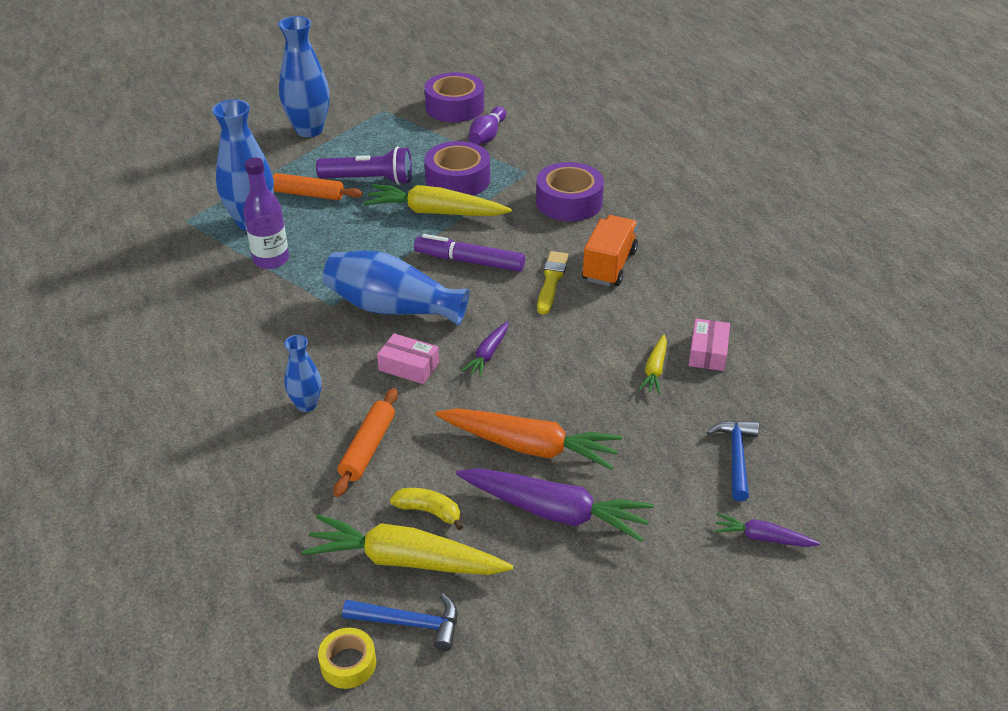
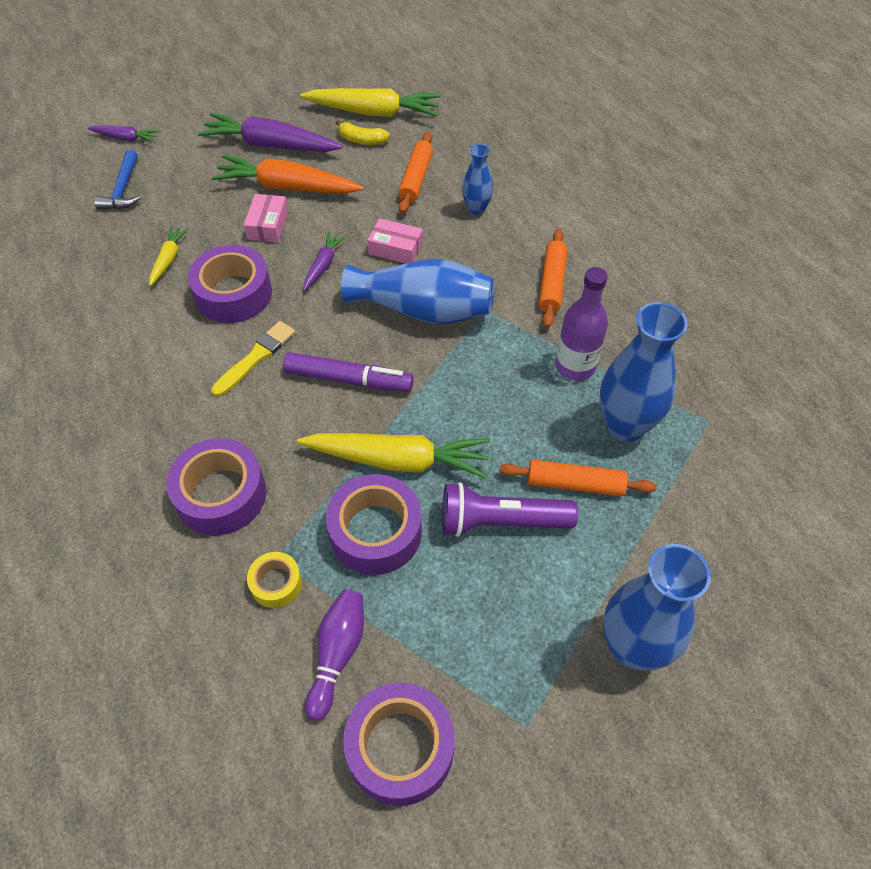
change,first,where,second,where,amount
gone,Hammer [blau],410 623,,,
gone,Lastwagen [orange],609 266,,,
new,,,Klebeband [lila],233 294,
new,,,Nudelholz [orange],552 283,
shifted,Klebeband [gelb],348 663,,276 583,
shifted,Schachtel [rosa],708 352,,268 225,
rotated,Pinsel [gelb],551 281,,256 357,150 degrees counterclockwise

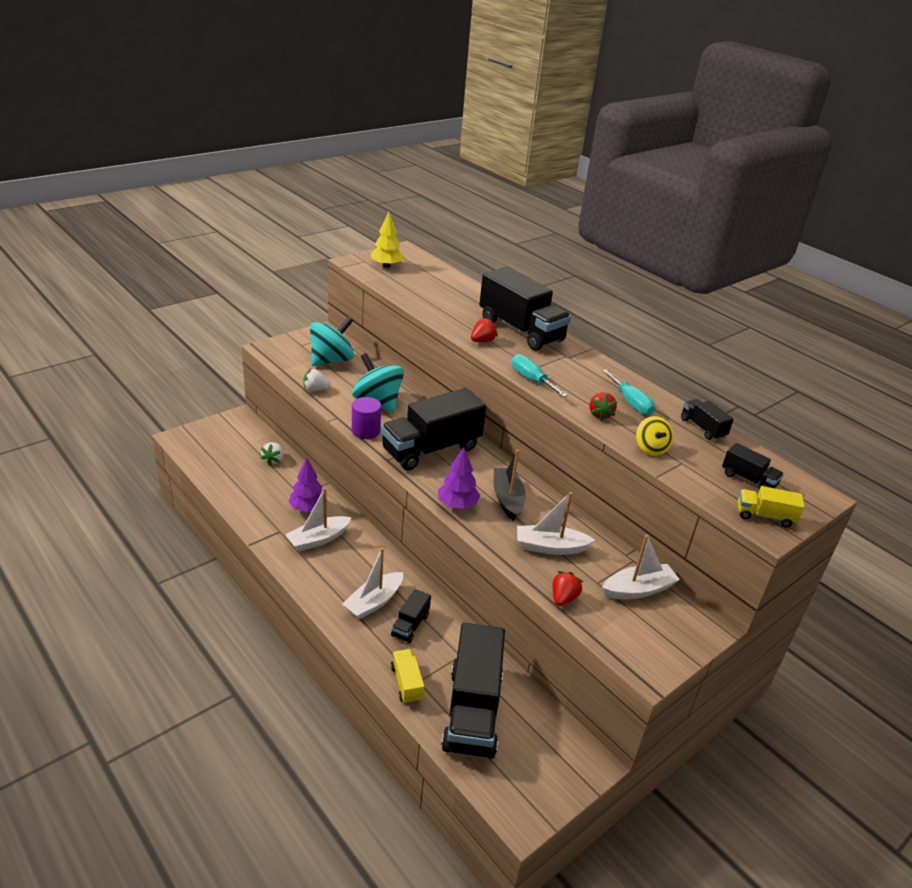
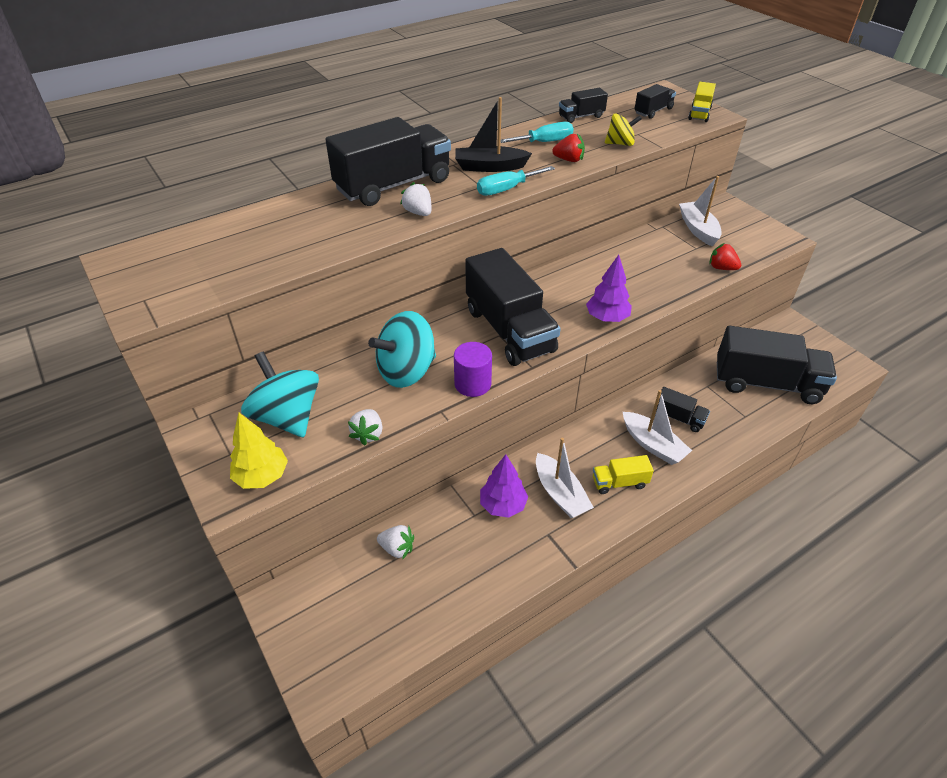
change,first,where,second,where,amount
gone,Boot [weiß],550 547,,,
shifted,Baum [gelb],386 266,,262 476,
shifted,Lastwagen [gelb],406 683,,619 482,
shifted,Boot [schwarz],507 499,,490 167,
repainted,Erdbeere [rot],482 341,Erdbeere [weiß],418 212,

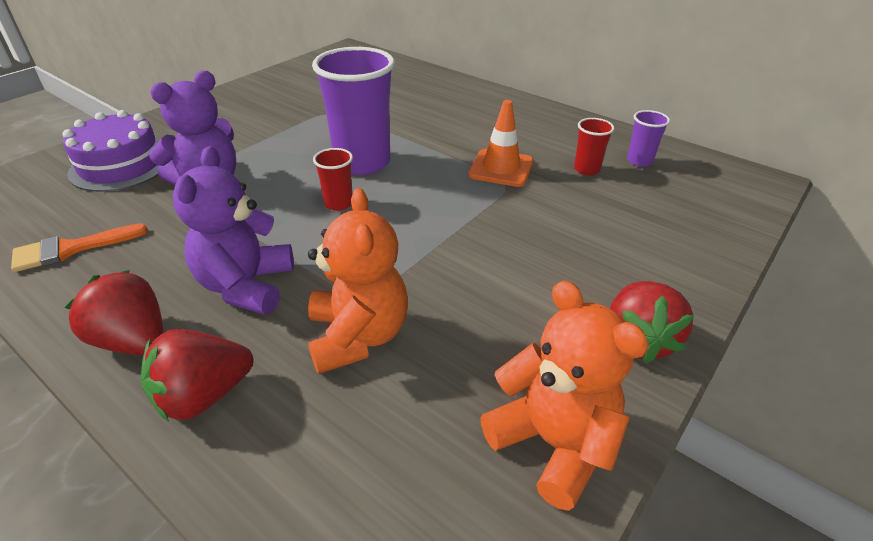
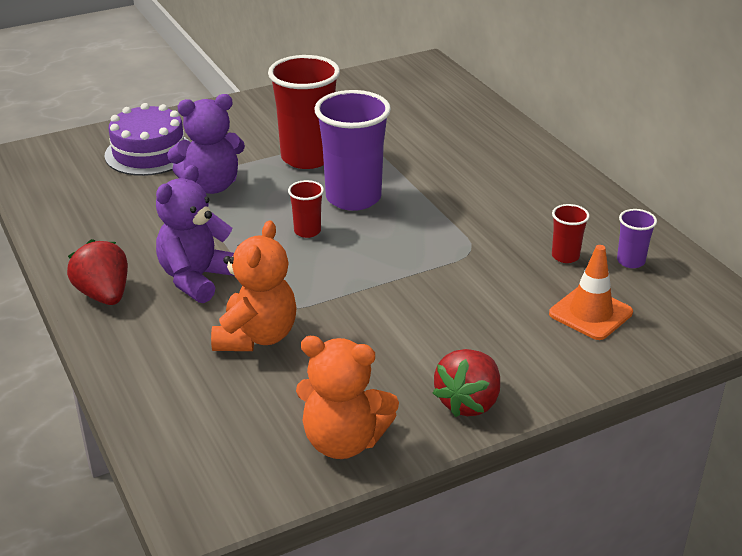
change,first,where,second,where,amount
gone,Pinsel [orange],71 249,,,
gone,Erdbeere [rot],204 395,,,
new,,,Becher [rot],307 158,
shifted,Leitkegel [orange],501 168,,590 313,
rotated,Teddybär [orange],553 443,,343 441,120 degrees clockwise

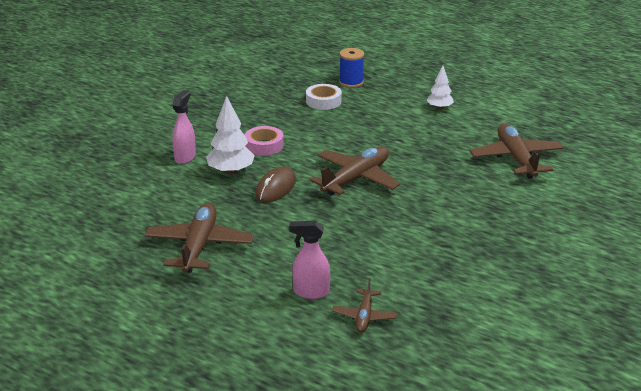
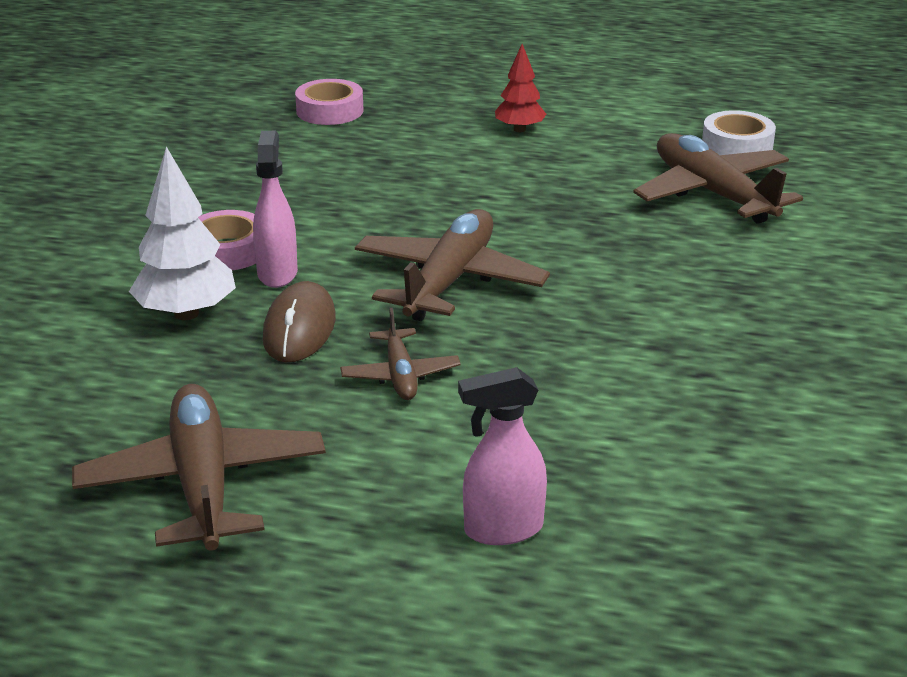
change,first,where,second,where,amount
shifted,Sprühflasche [rosa],185 157,,277 273,
shifted,Klebeband [weiß],323 101,,737 144,
shifted,Flugzeug [braun],364 316,,400 375,
swapped,Garnrolle [blau],351 82,Klebeband [rosa],330 111,
repainted,Baum [weiß],439 108,Baum [rot],519 129,

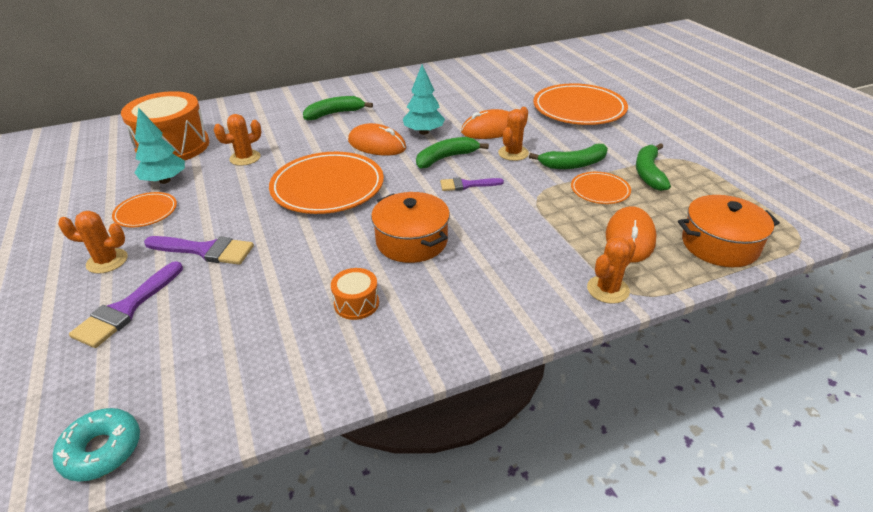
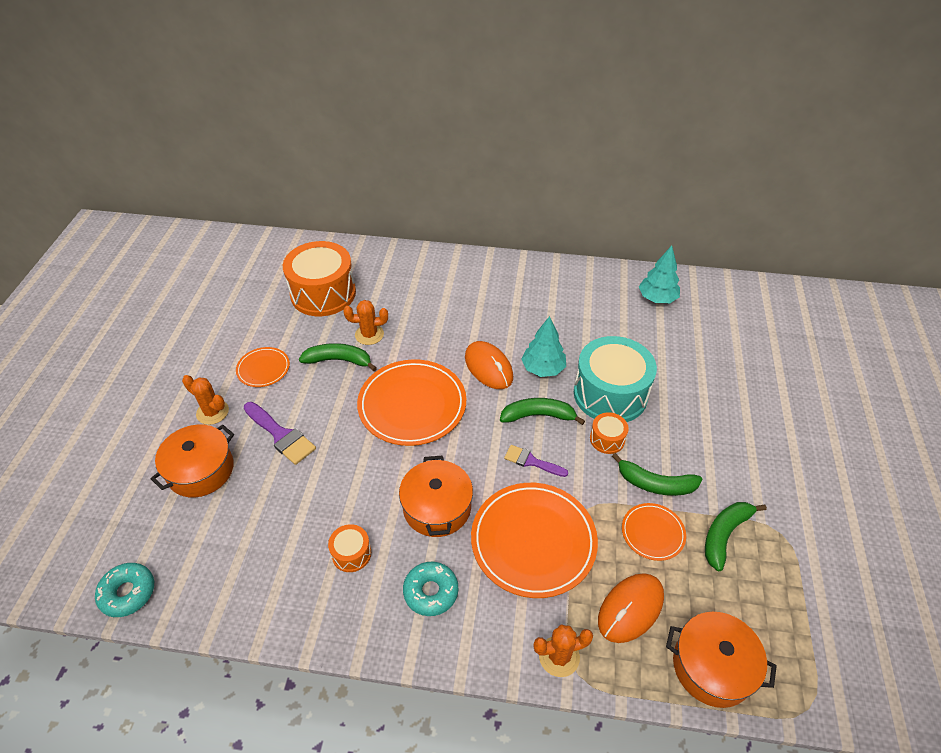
change,first,where,second,where,amount
new,,,Donut [türkis],431 592,
shifted,Baum [türkis],165 181,,657 298,
shifted,Banane [grün],334 114,,339 360,
shifted,Teller [orange],579 109,,533 541,
swapped,Pinsel [lila],126 309,Kochtopf [orange],201 470,
swapped,Computermaus [orange],490 129,Trommel [türkis],610 394,
swapped,Kaktus [orange],513 153,Trommel [orange],607 439,

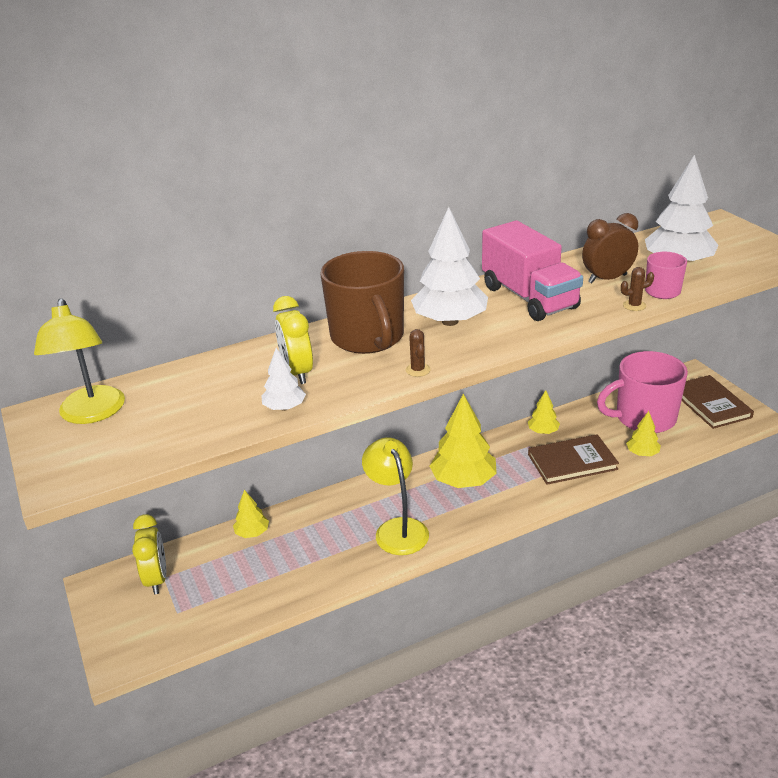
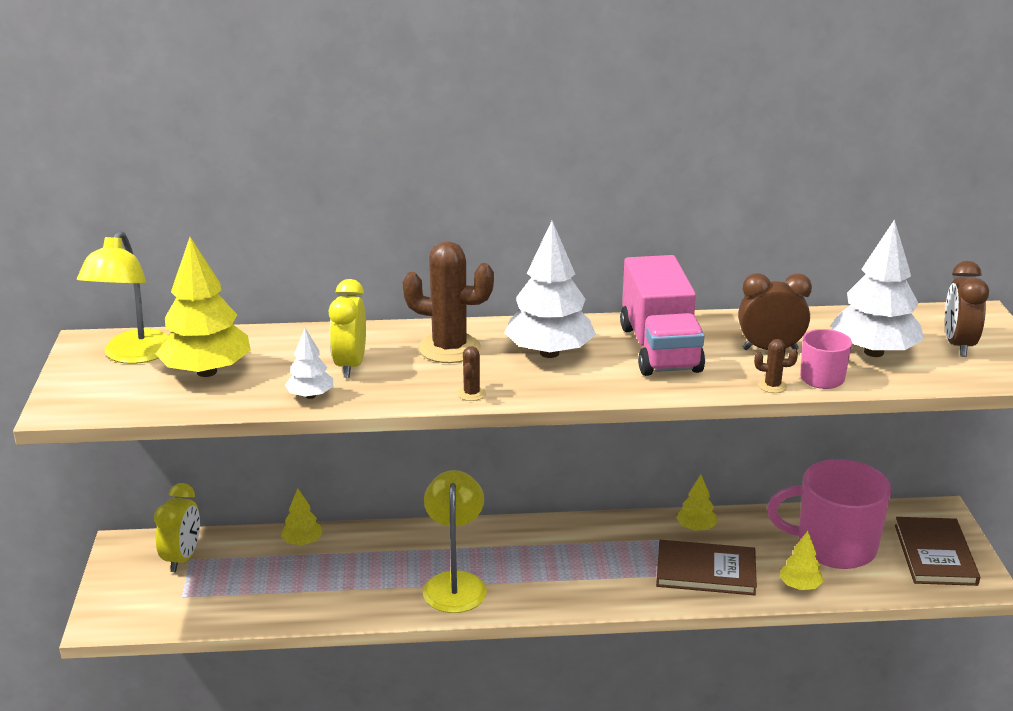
change,first,where,second,where,amount
new,,,Wecker [braun],958 345,
shifted,Baum [gelb],463 481,,207 372,
swapped,Tasse [braun],368 337,Kaktus [braun],449 348,

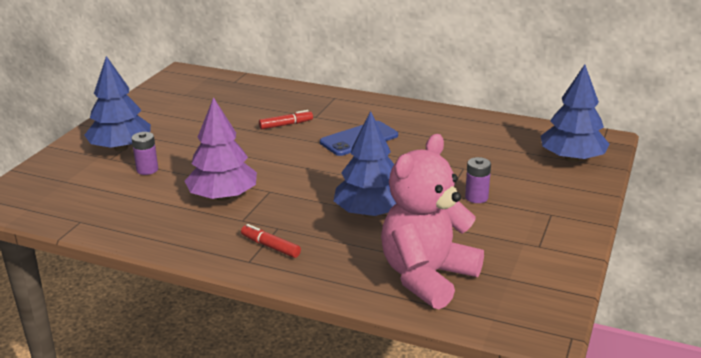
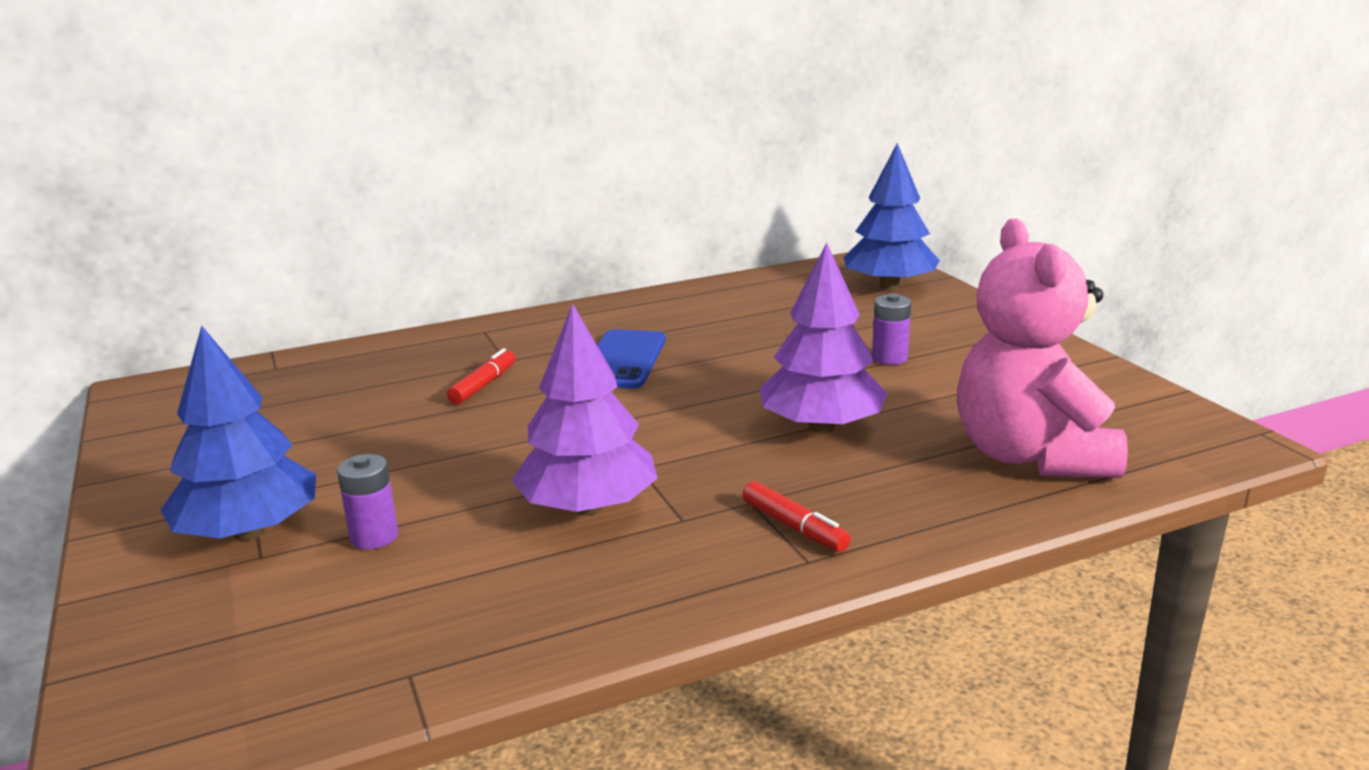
change,first,where,second,where,amount
repainted,Baum [blau],370 213,Baum [lila],821 427,
rotated,Filzstift [rot],270 246,,794 527,120 degrees counterclockwise

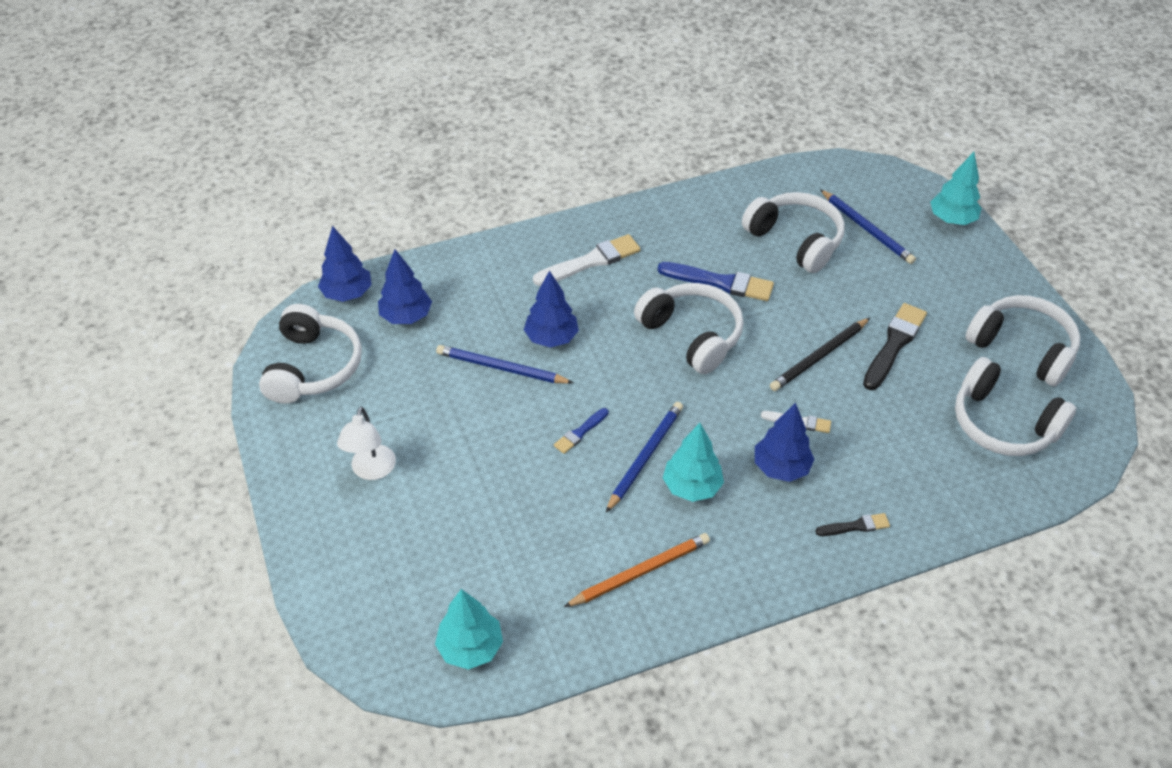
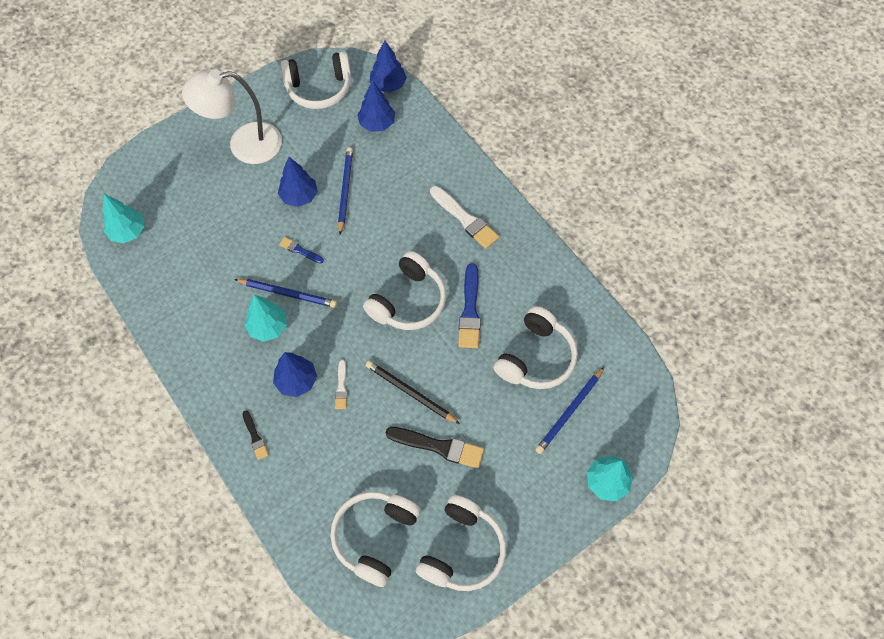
change,first,where,second,where,amount
gone,Bleistift [orange],640 572,,,
shifted,Baum [blau],551 338,,299 196,
scaled,Lampe [weiß],371 471,,244 145,x1.83

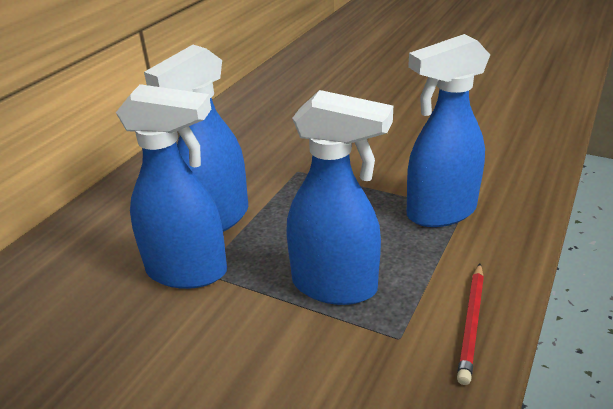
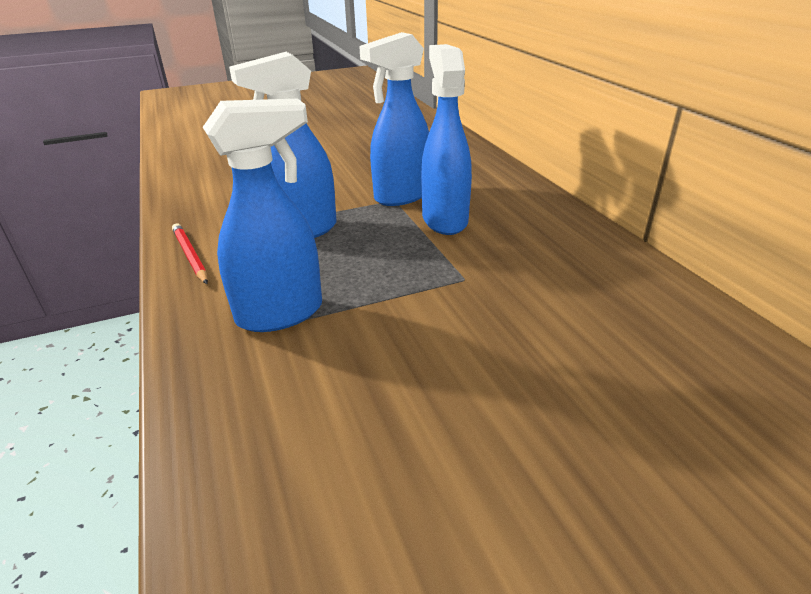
change,first,where,second,where,amount
rotated,Sprühflasche [blau],440 212,,281 313,45 degrees clockwise

